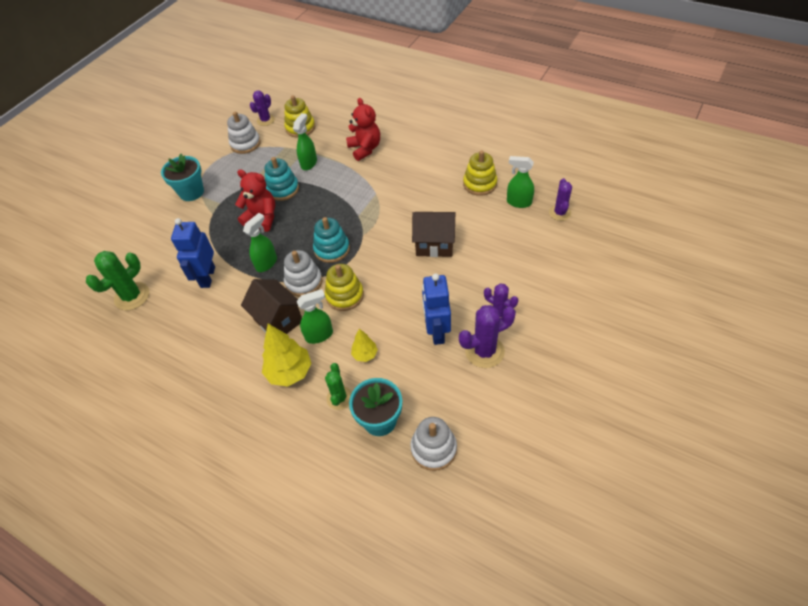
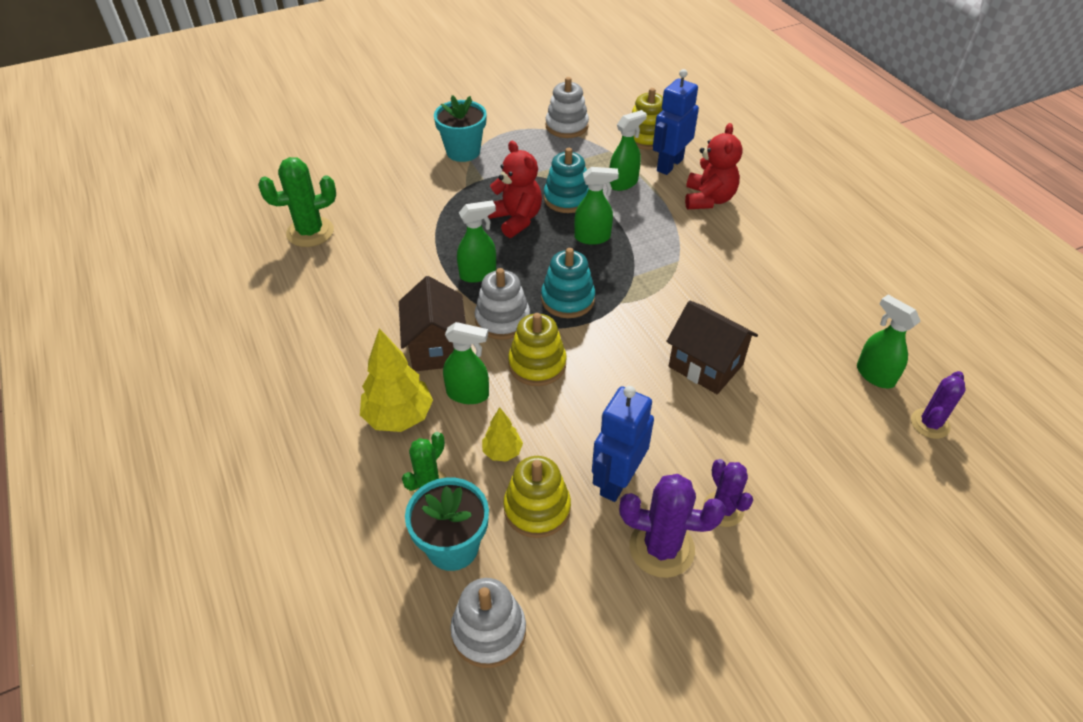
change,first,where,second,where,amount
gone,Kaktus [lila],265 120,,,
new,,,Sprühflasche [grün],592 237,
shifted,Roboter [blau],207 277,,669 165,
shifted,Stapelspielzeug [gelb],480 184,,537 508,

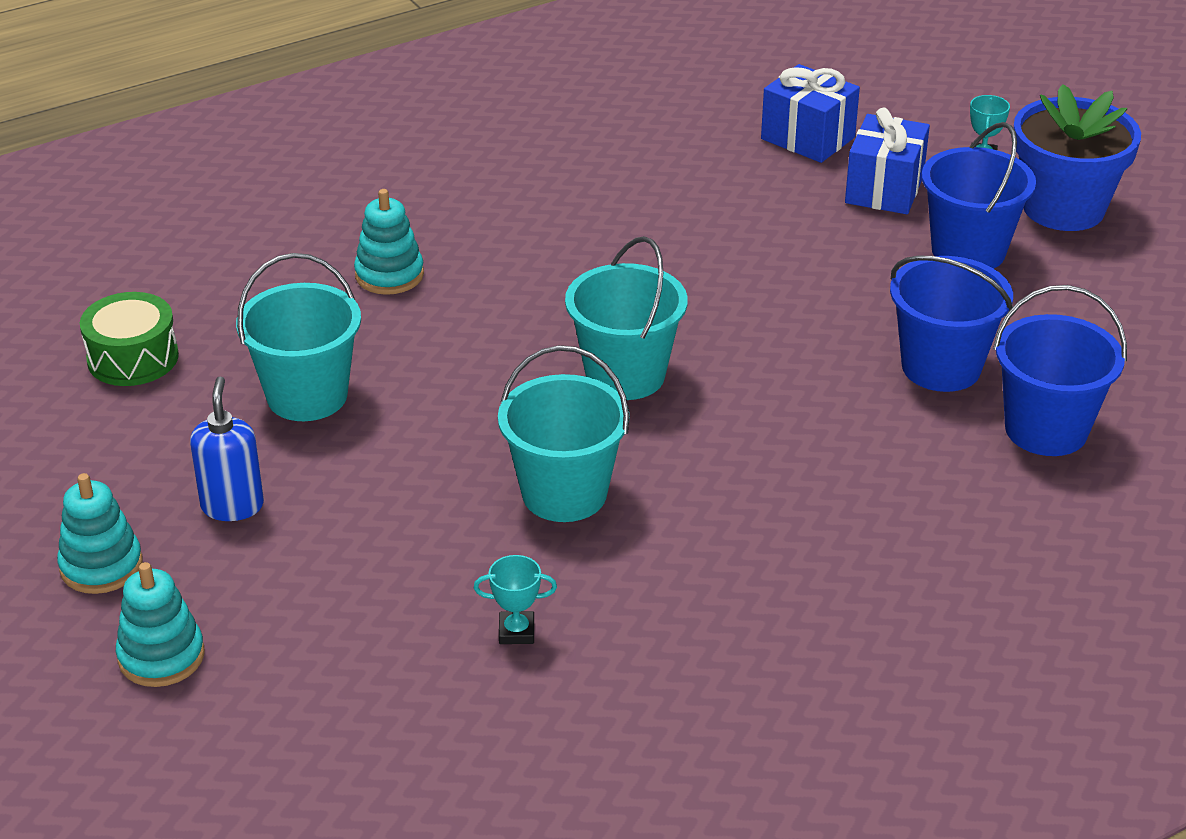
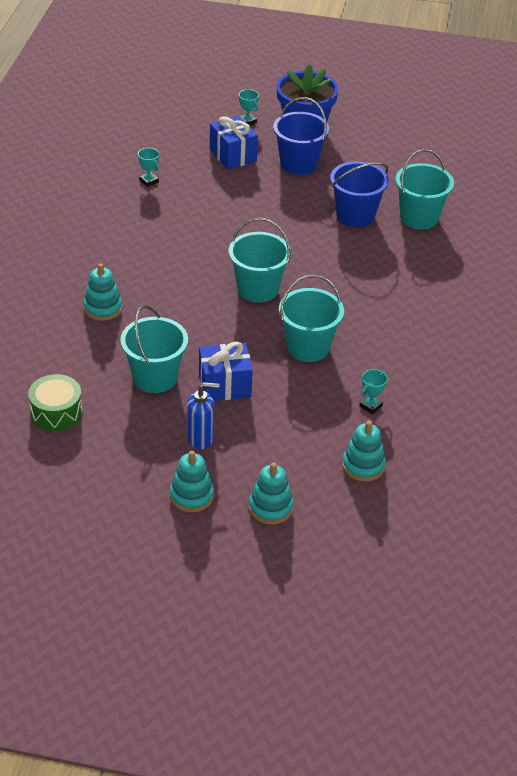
change,first,where,second,where,amount
new,,,Pokal [türkis],149 181,
new,,,Stapelspielzeug [türkis],363 466,
shifted,Geschenk [blau],808 138,,224 386,
repainted,Eimer [blau],1046 429,Eimer [türkis],419 217,
rotated,Seifenspender [blau],232 506,,200 438,135 degrees clockwise

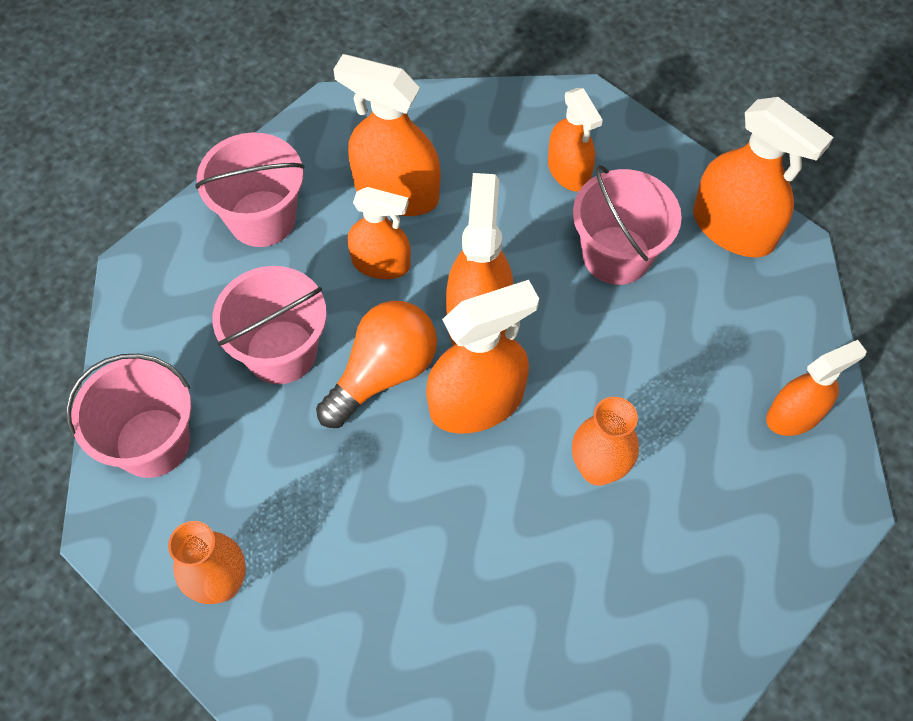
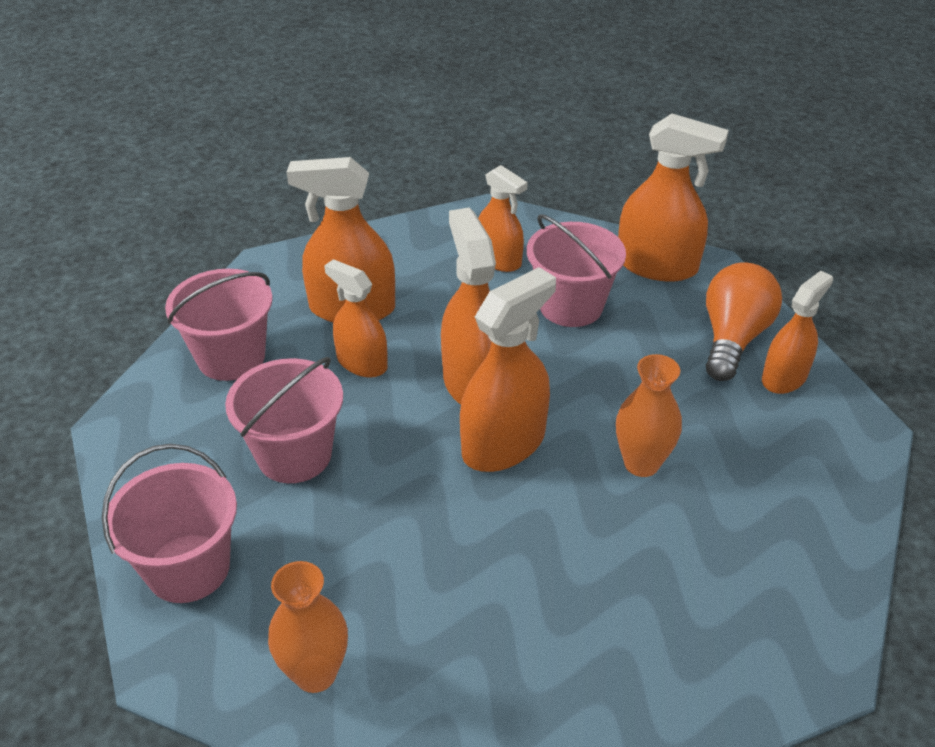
change,first,where,second,where,amount
shifted,Glühbirne [orange],383 373,,732 338,
rotated,Sprühflasche [orange],381 263,,362 363,135 degrees counterclockwise

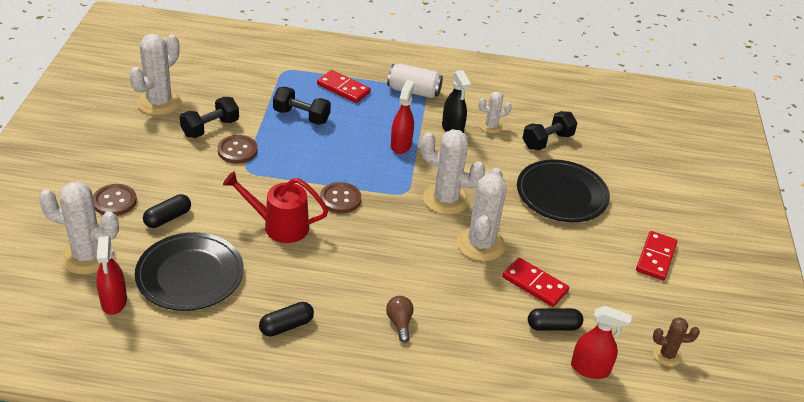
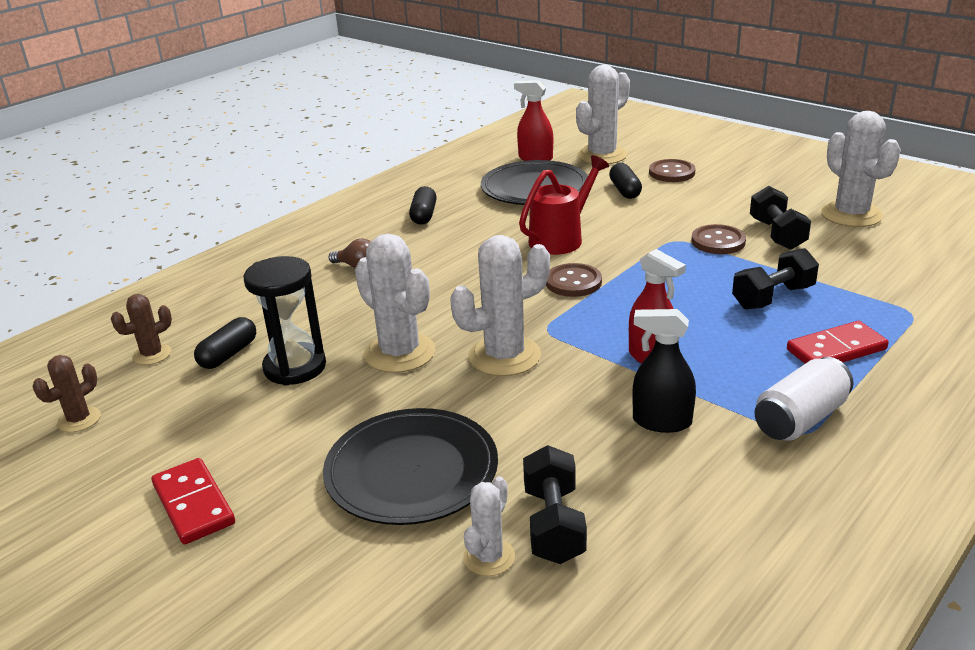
change,first,where,second,where,amount
shifted,Kaktus [weiß],491 126,,489 557,
swapped,Dominostein [rot],534 284,Sanduhr [schwarz],295 367,
swapped,Sprühflasche [rot],590 369,Kaktus [braun],152 354,

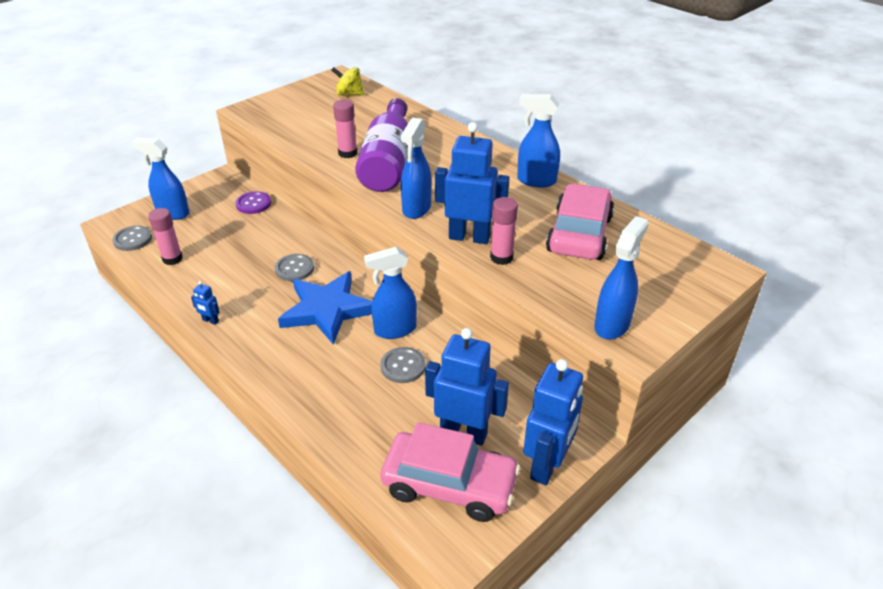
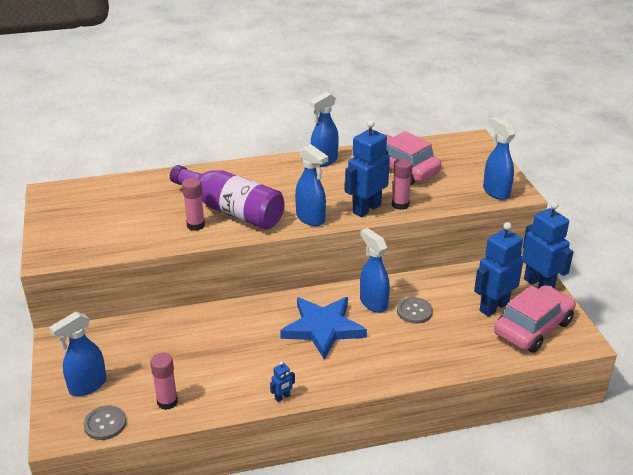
change,first,where,second,where,amount
gone,Knopf [lila],253 204,,,
gone,Knopf [grau],294 269,,,
gone,Kreisel [gelb],349 94,,,
rotated,Sprühflasche [blau],394 330,,373 303,135 degrees clockwise

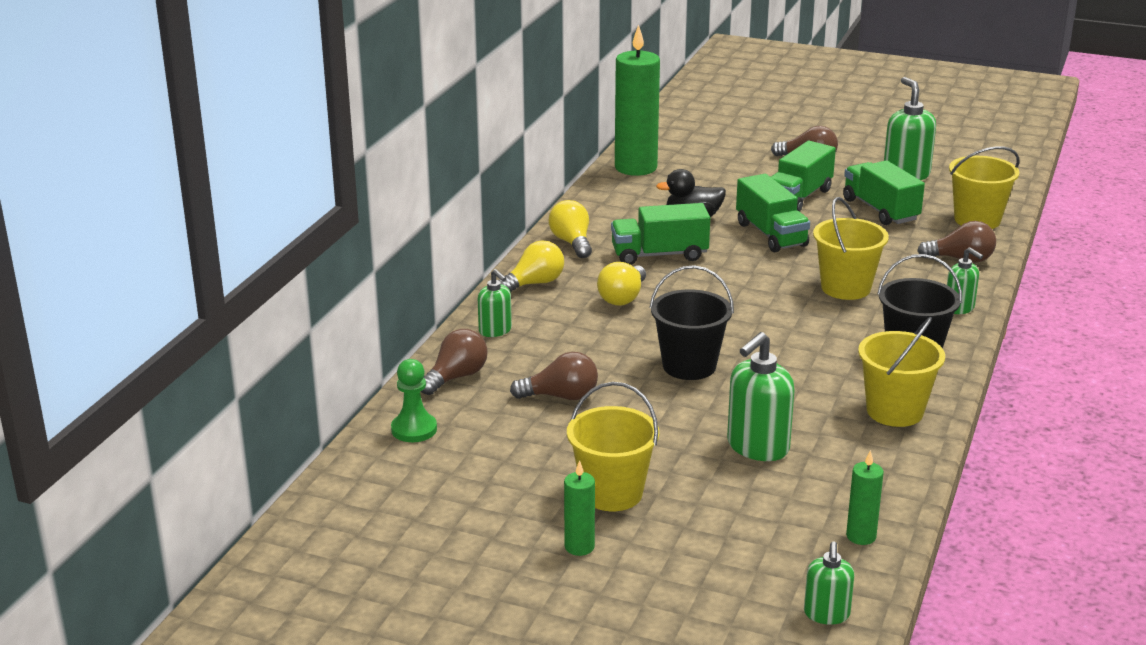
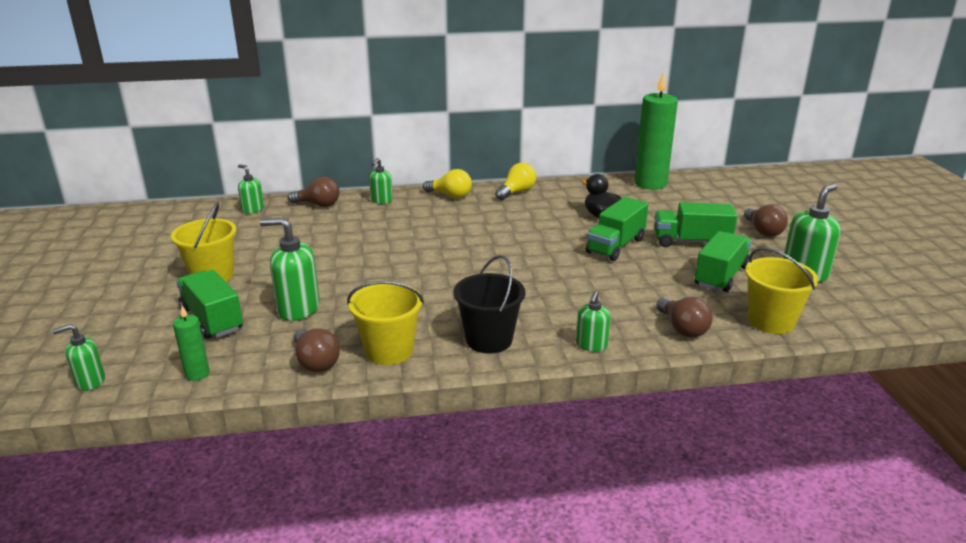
change,first,where,second,where,amount
gone,Kerze [grün],579 547,,,
gone,Glühbirne [gelb],623 298,,,
gone,Eimer [schwarz],689 366,,,
gone,Eimer [gelb],845 288,,,
shifted,Glühbirne [braun],561 396,,315 362,
shifted,Lastwagen [grün],659 255,,212 319,
swapped,Bauer [grün],414 429,Seifenspender [grün],253 209,

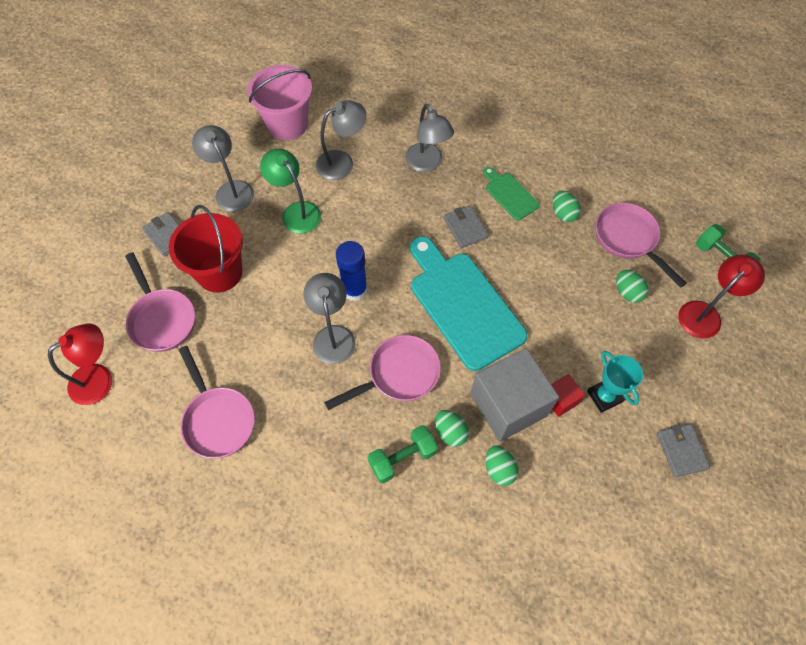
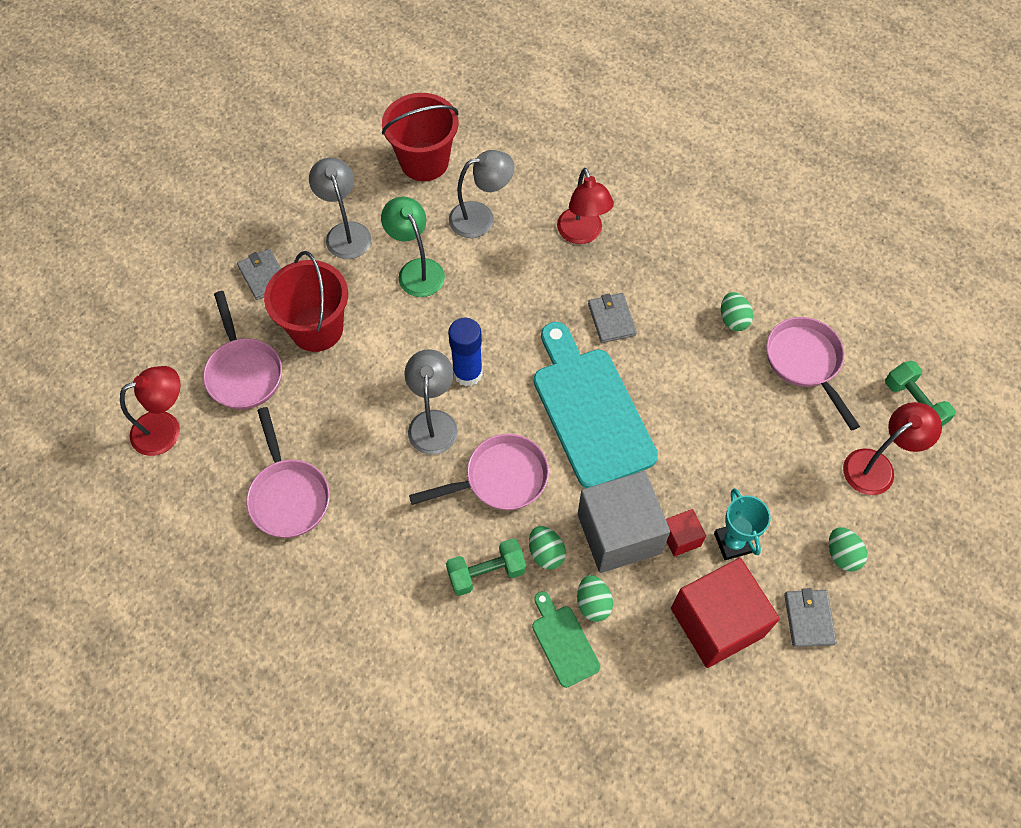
change,first,where,second,where,amount
new,,,Kubus [rot],717 622,
shifted,Schneidebrett [grün],510 194,,563 642,
shifted,Ei [grün],627 292,,842 555,
repainted,Eimer [rosa],287 124,Eimer [rot],424 162,
repainted,Lampe [grau],427 164,Lampe [rot],582 234,

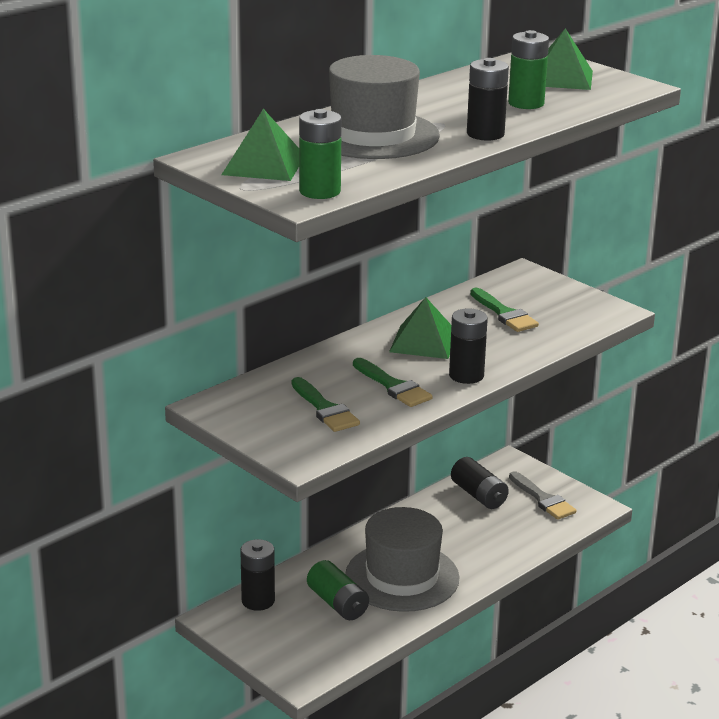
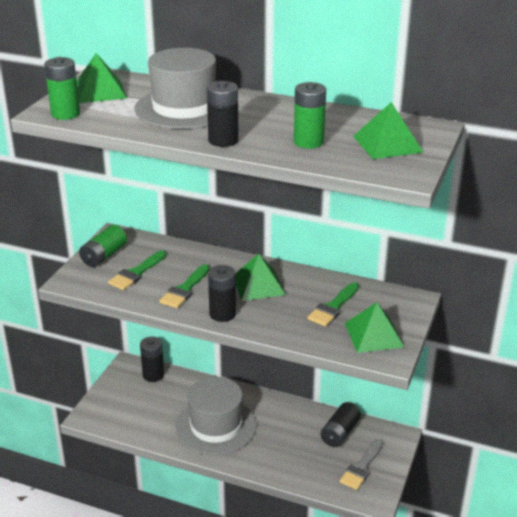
change,first,where,second,where,amount
new,,,Pyramide [grün],374 335,
shifted,Batterie [grün],337 603,,104 256,

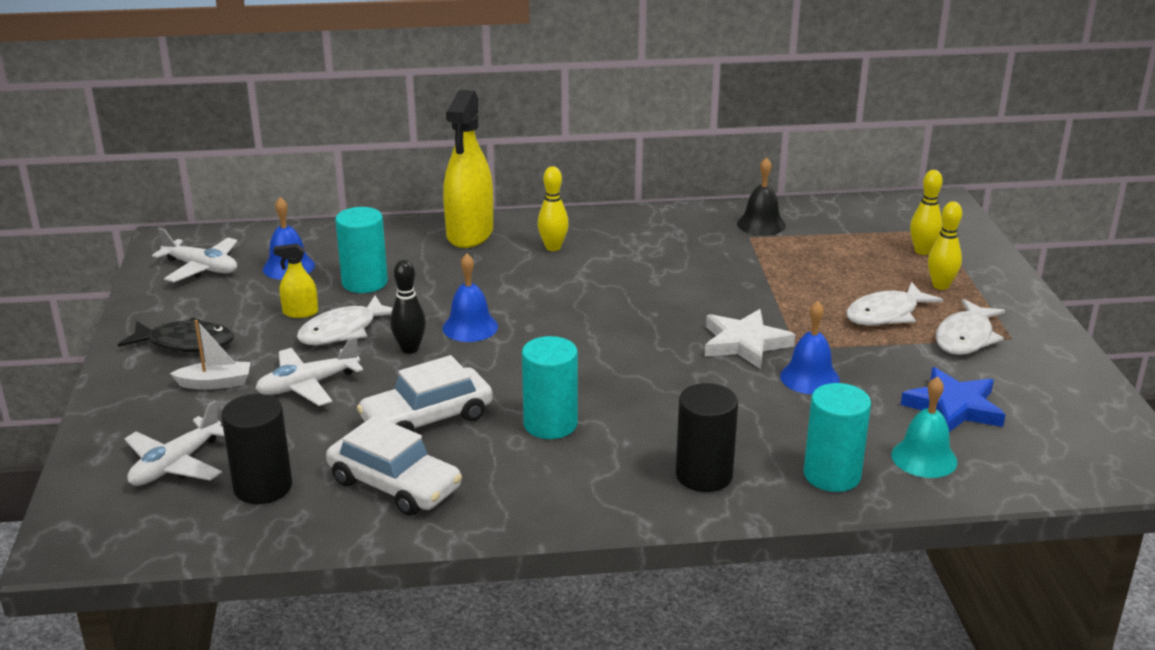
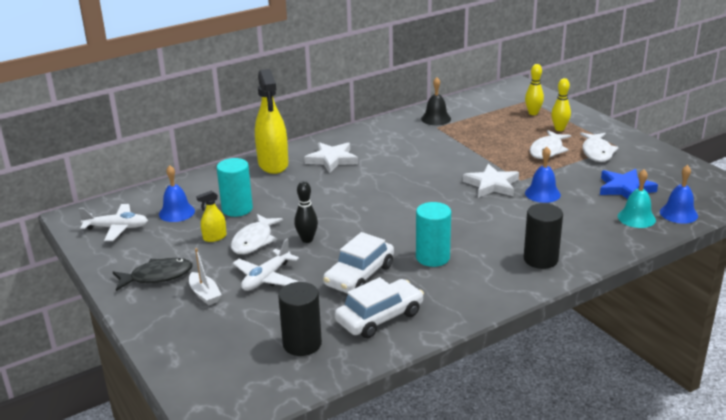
change,first,where,second,where,amount
gone,Flugzeug [weiß],176 464,,,
gone,Vollzylinder [türkis],832 475,,,
shifted,Glocke [blau],470 327,,678 213,
swapped,Bowlingkegel [gelb],553 247,Stern [weiß],332 160,
rotated,Boot [weiß],215 383,,204 294,90 degrees clockwise
rotated,Auto [weiß],394 485,,379 317,45 degrees counterclockwise

